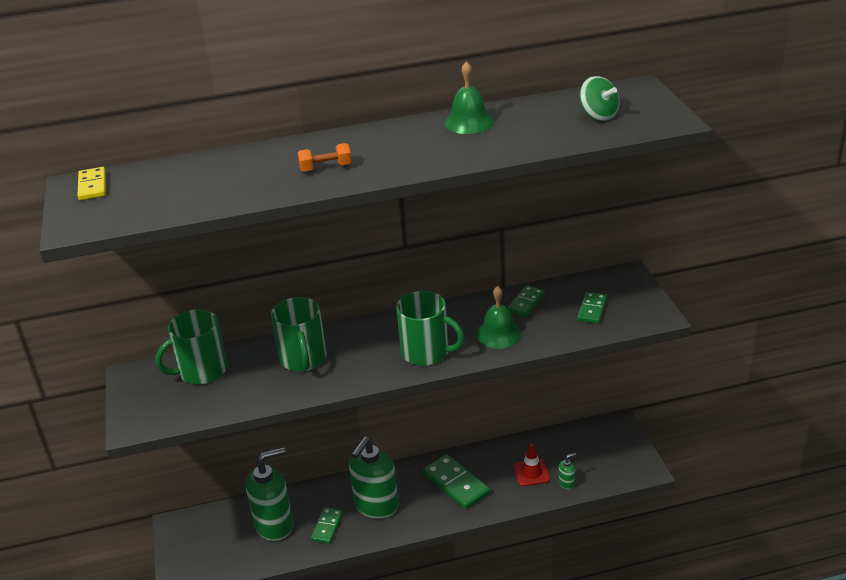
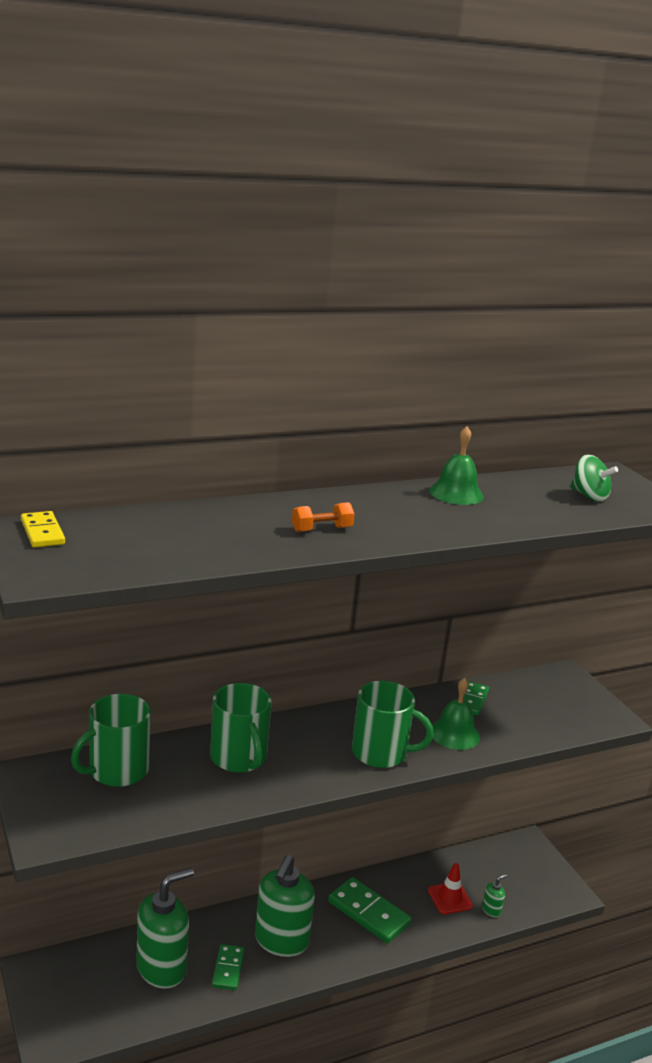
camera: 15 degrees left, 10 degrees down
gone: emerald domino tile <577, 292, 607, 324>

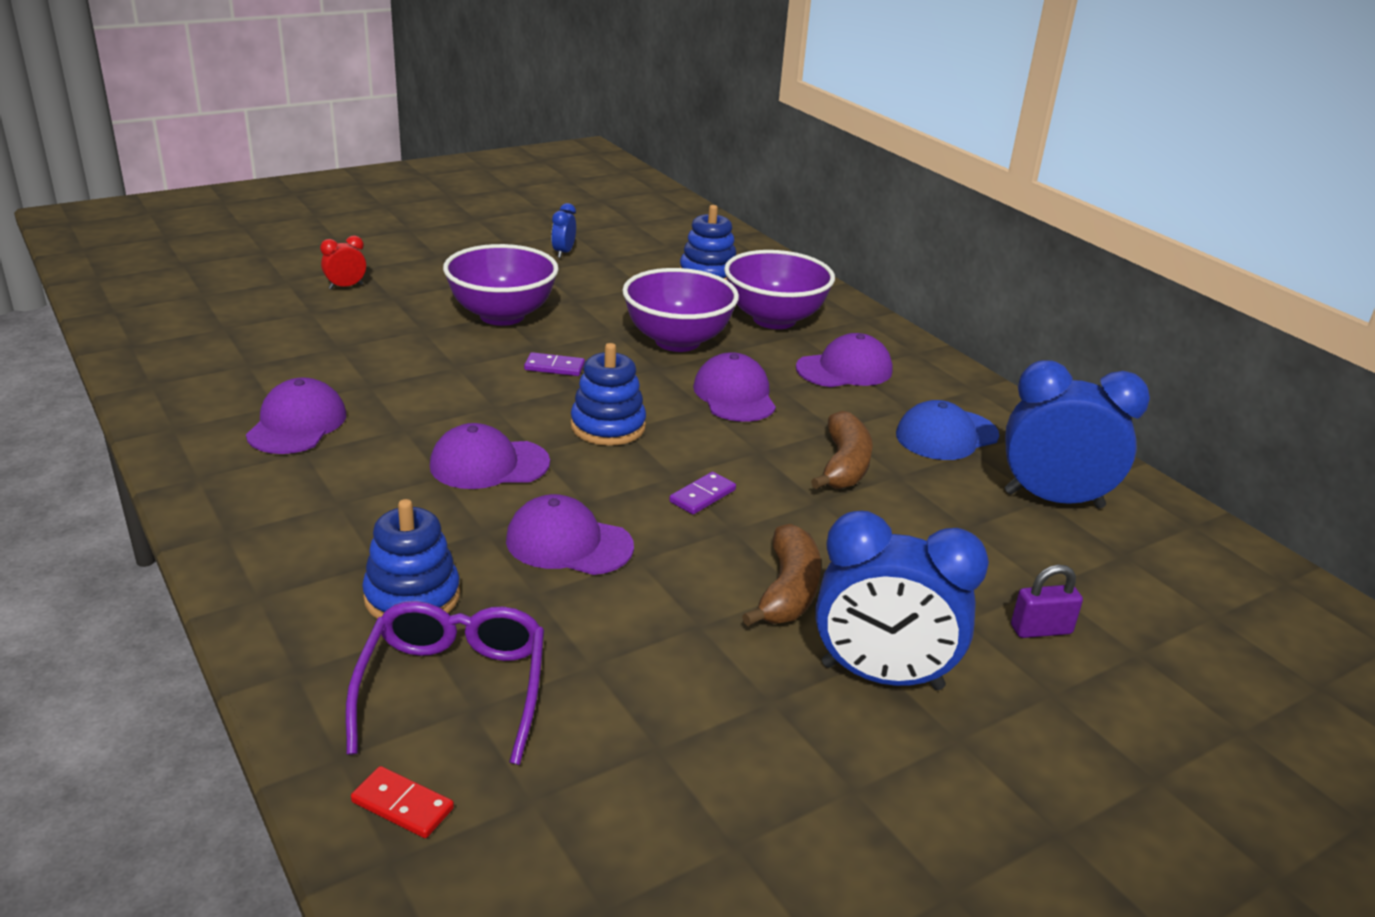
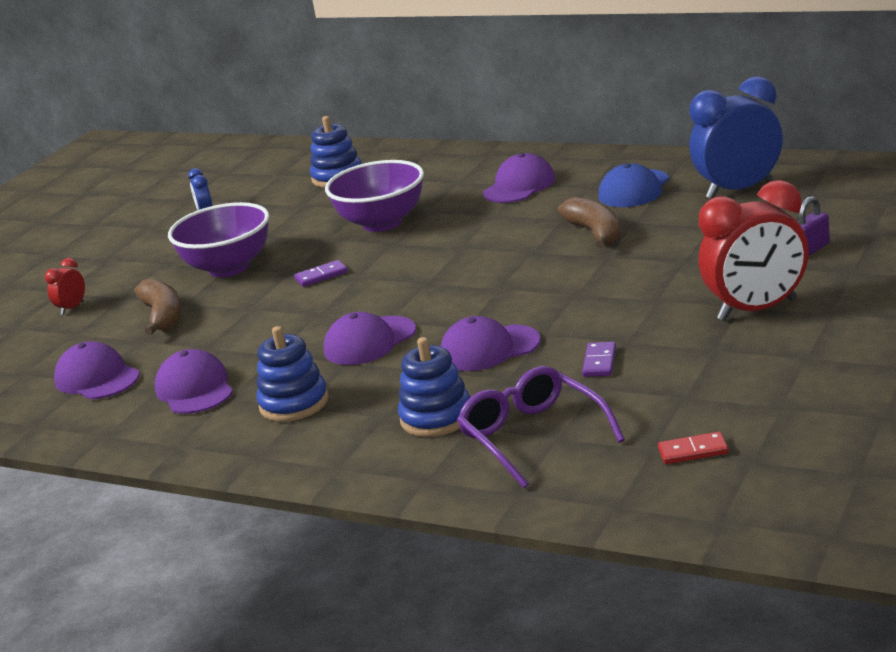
camera: 25 degrees left, 5 degrees down
gone: royal purple deep dish <724, 250, 835, 329>
shifted: royal purple baseball cap <693, 352, 776, 422> to <54, 341, 140, 399>; russet banana fruit <742, 524, 821, 626> to <134, 278, 181, 335>; royal blue ring stacker <571, 343, 646, 446> to <256, 326, 329, 422>; royal purple domino tile <669, 472, 736, 514> to <582, 342, 616, 377>; scarlet domino tile <351, 766, 454, 838> to <658, 432, 729, 464>
repainted: royal blue clock <815, 511, 989, 690> to scarlet clock <699, 180, 809, 321>

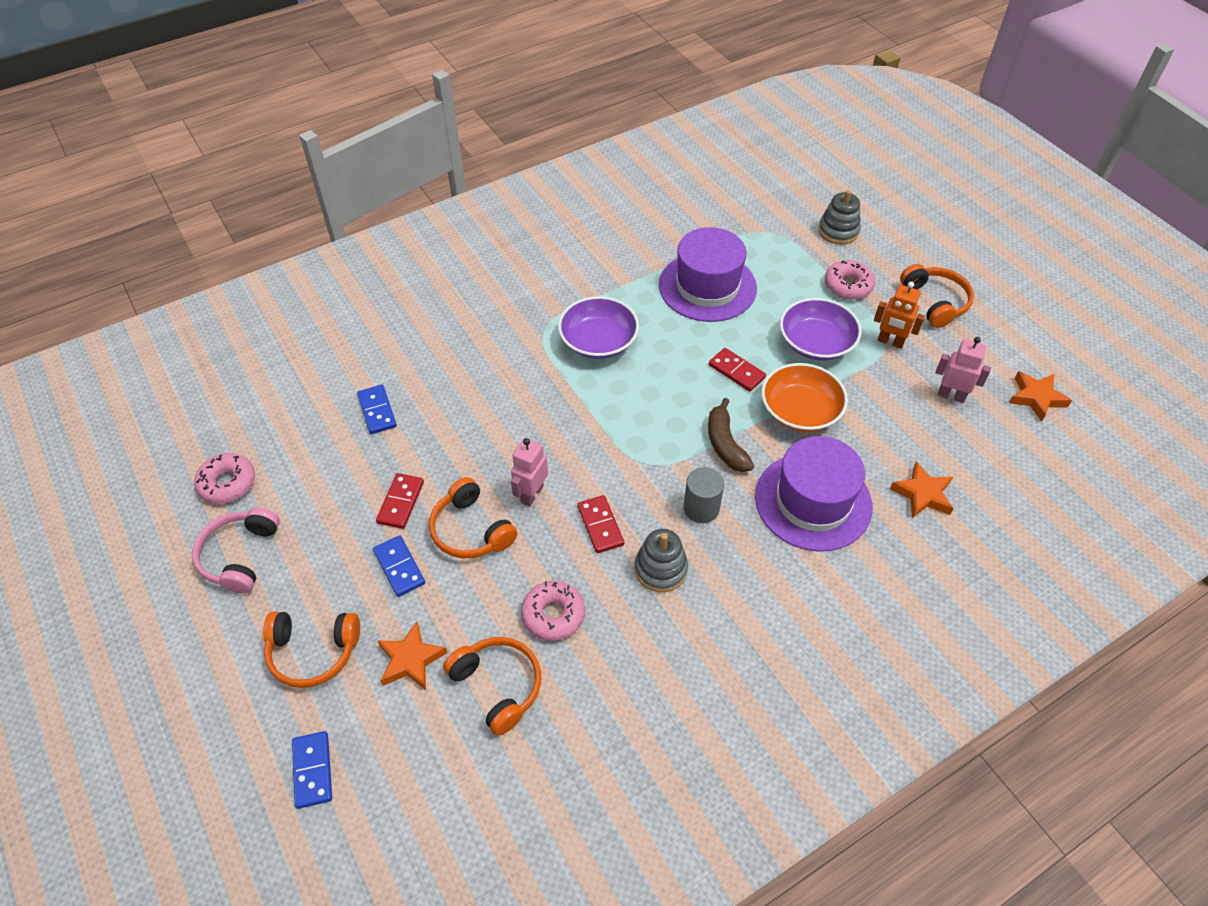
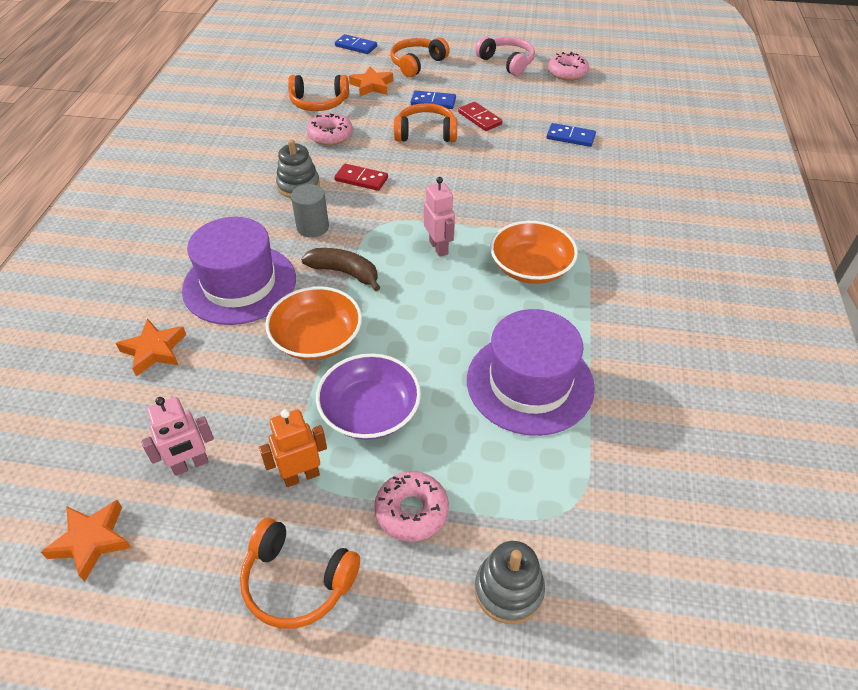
camera: 130 degrees right, 5 degrees down
gone: scarlet domino tile <709, 348, 766, 392>
shifted: rosy robot figure <511, 438, 548, 507> to <424, 177, 455, 257>
repainted: royal purple deep dish <558, 296, 639, 359> to orange deep dish <490, 221, 578, 284>

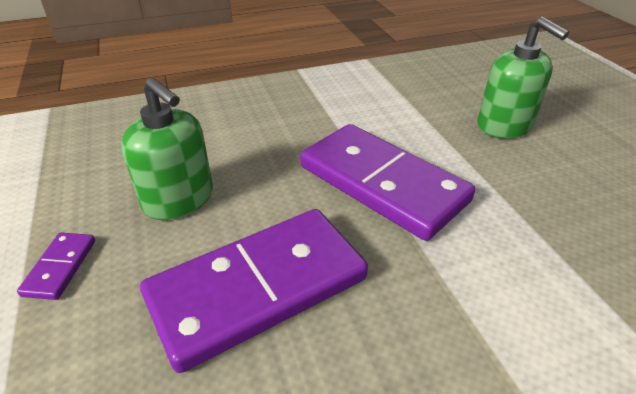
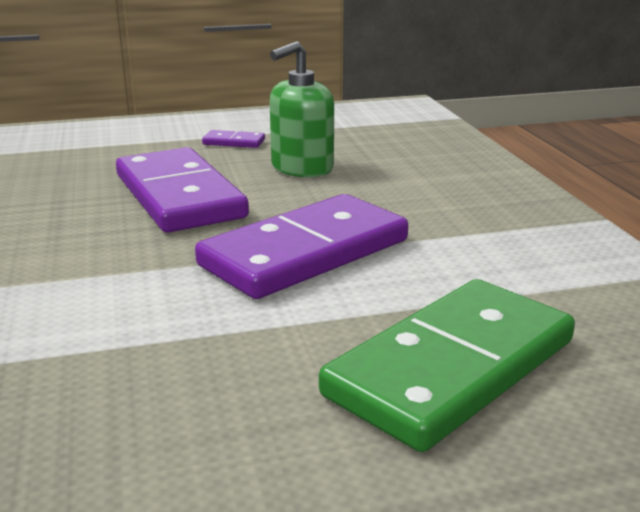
camera: 95 degrees right, 15 degrees down
swapped: emerald pump bottle <477, 17, 569, 139> to emerald domino tile <319, 279, 575, 452>

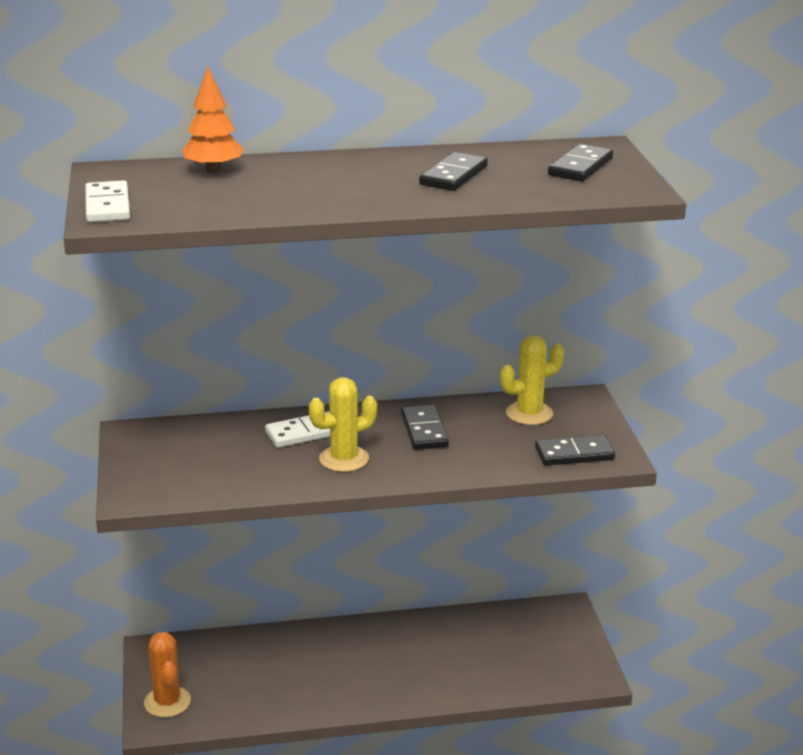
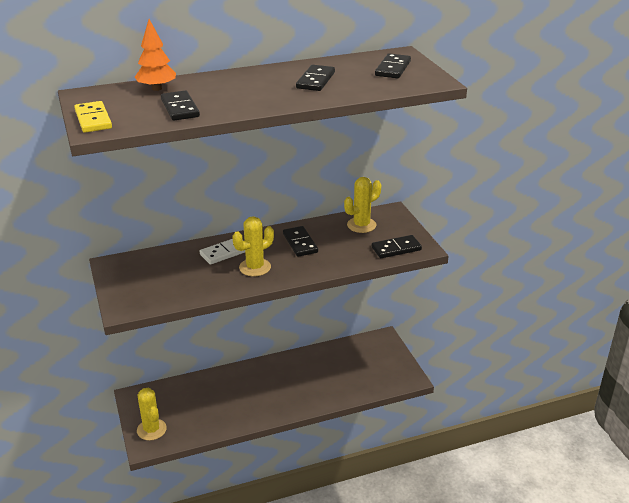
camera: 10 degrees left, 5 degrees up
new: jet-black domino tile <161, 90, 200, 121>
repainted: snow-white domino tile <85, 180, 130, 222> to yellow domino tile <74, 101, 112, 133>; orange prickly plant <144, 632, 191, 717> to yellow prickly plant <137, 388, 167, 441>

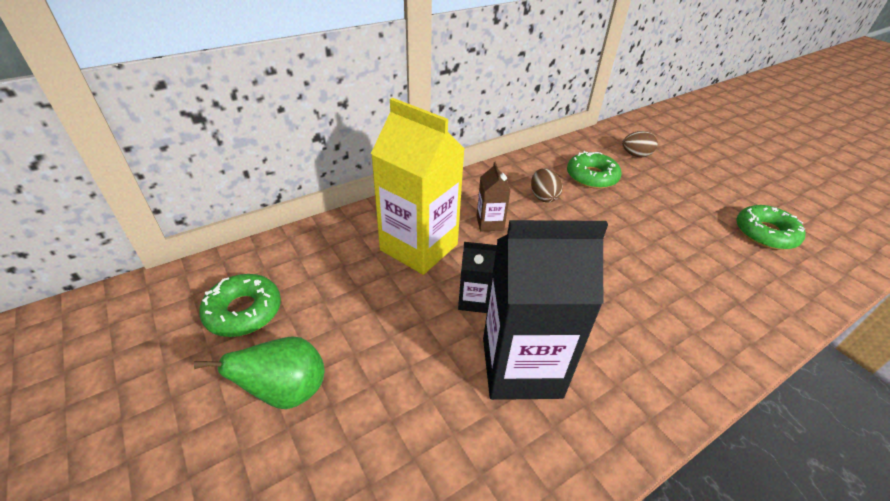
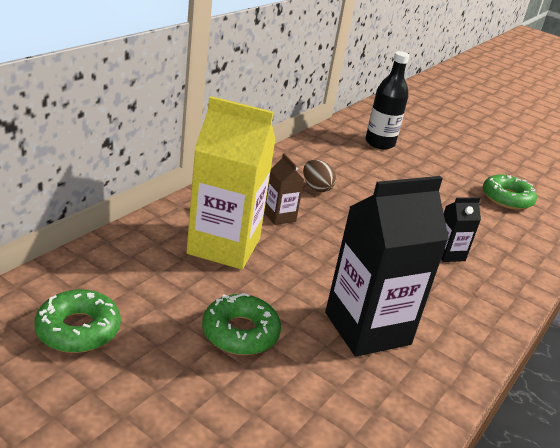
camera: 25 degrees left, 10 degrees down
gone: emerald toy pear <194, 337, 324, 409>
shifted: emerald donut <567, 151, 621, 189> to <202, 293, 281, 355>; jet-black juice carton <458, 242, 497, 313> to <441, 197, 481, 262>
swapped: russet egg shape <622, 131, 658, 157> to jet-black flask <365, 51, 409, 149>

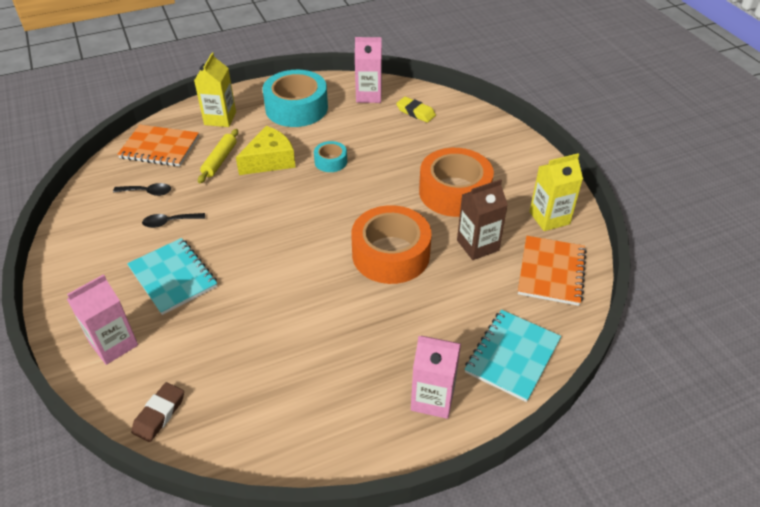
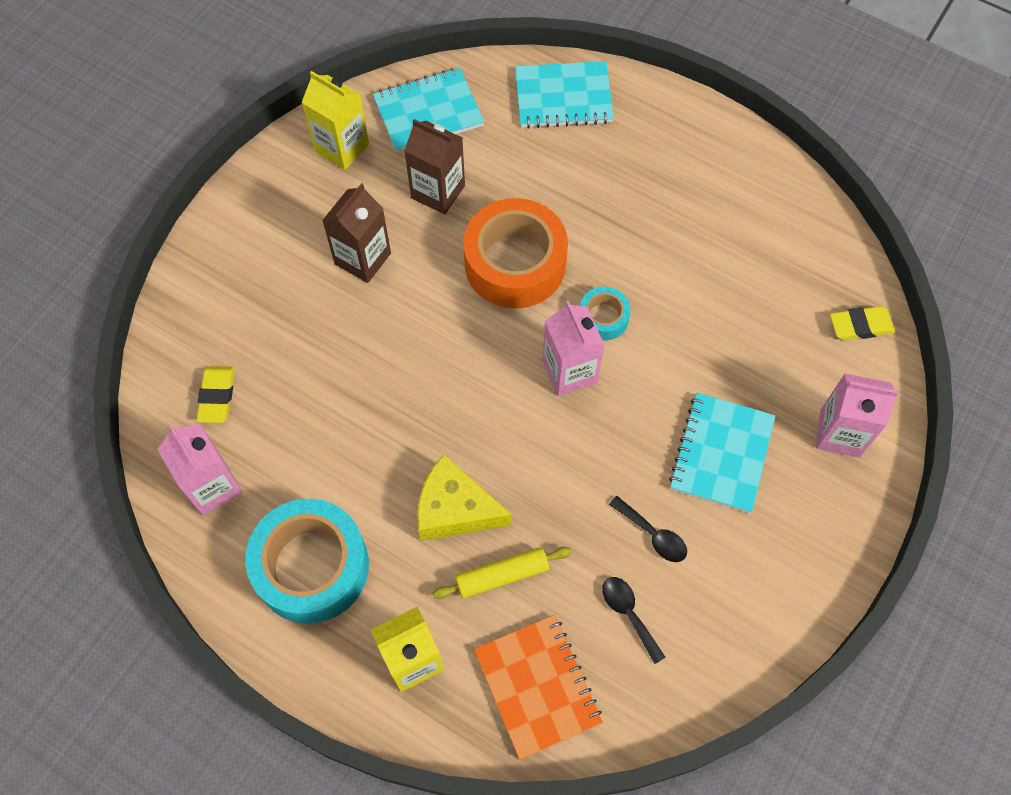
camera: 125 degrees left, 20 degrees up
shifted: rosy juice carton <411, 336, 461, 419> to <542, 301, 605, 396>; turquoise tape <314, 141, 347, 172> to <580, 287, 631, 341>
swapped: orange tape <419, 148, 494, 217> to russet juice carton <322, 183, 391, 283>
repainted: orange exercise book <518, 236, 587, 306> to turquoise exercise book <373, 68, 484, 153>; russet eraser <131, 382, 184, 442> to yellow eraser <830, 306, 895, 340>

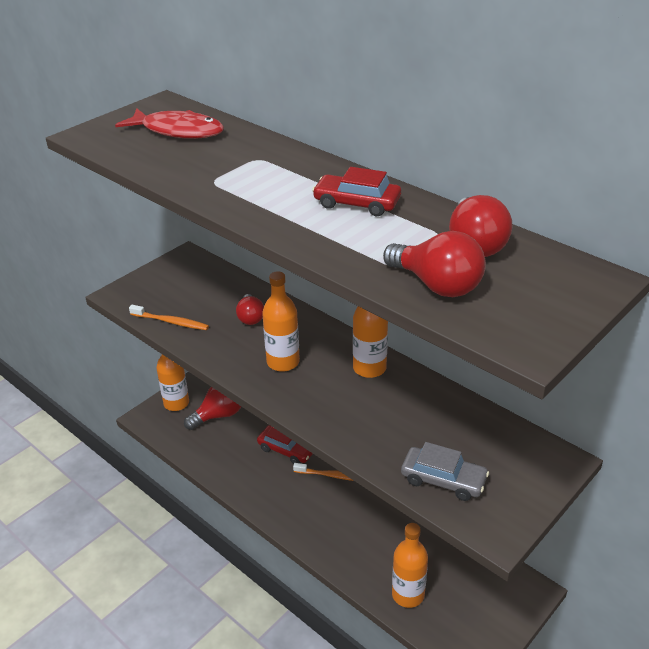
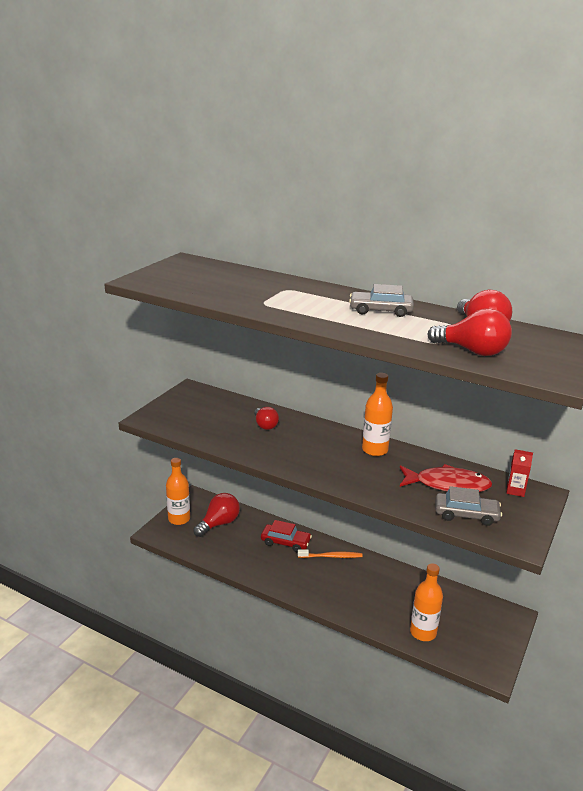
camera: 15 degrees left, 10 degrees down
gone: orange toothbrush <129, 305, 209, 330>; orange flask <262, 271, 300, 372>
new: scarlet juice carton <507, 449, 533, 497>
shifted: scarlet fish figure <115, 108, 224, 139> to <400, 464, 492, 492>
repainted: scarlet toy car <312, 167, 401, 216> to ash-grey toy car <349, 284, 414, 317>

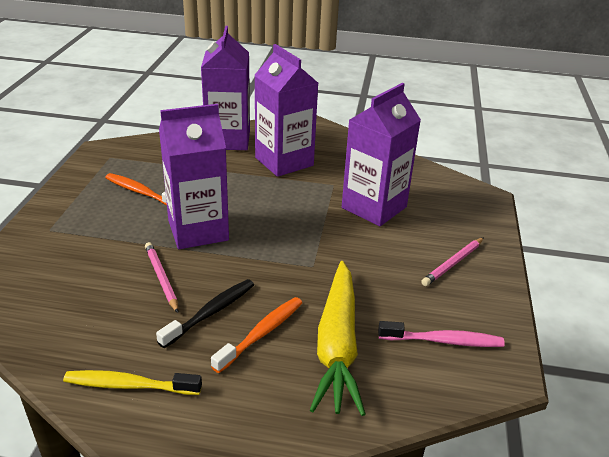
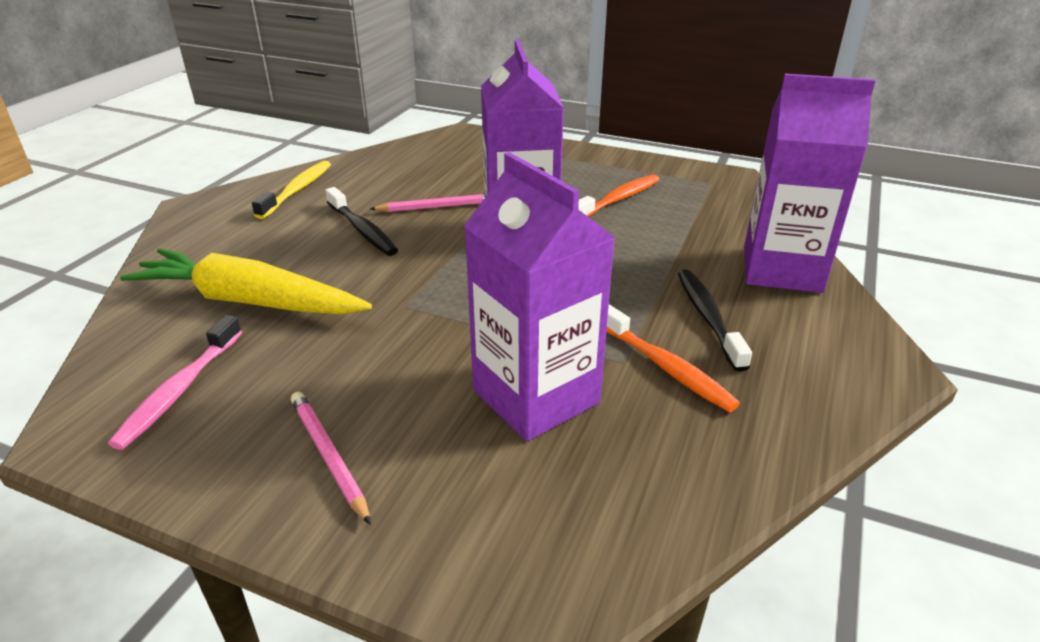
camera: 105 degrees right, 0 degrees up
shifted: orange toothbrush <211, 297, 302, 373> to <606, 304, 740, 412>
swapped: royal purple juice carton <254, 44, 318, 177> to jet-black toothbrush <678, 269, 752, 372>

